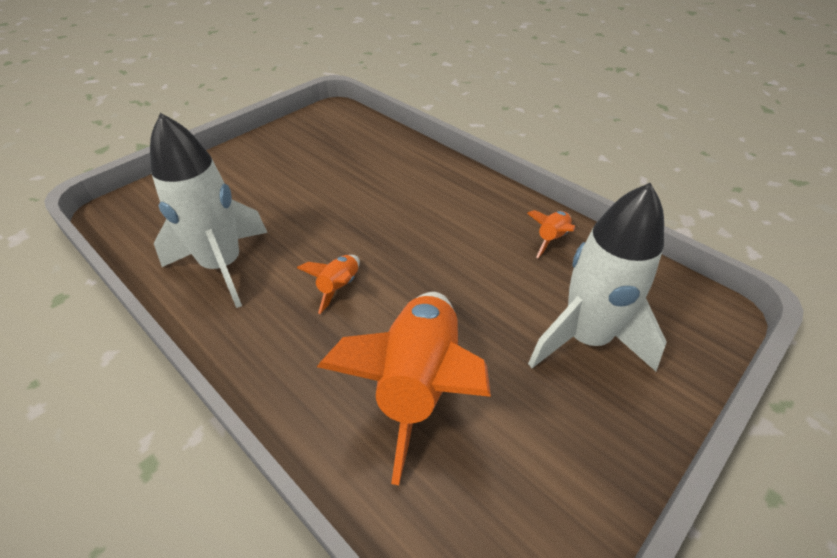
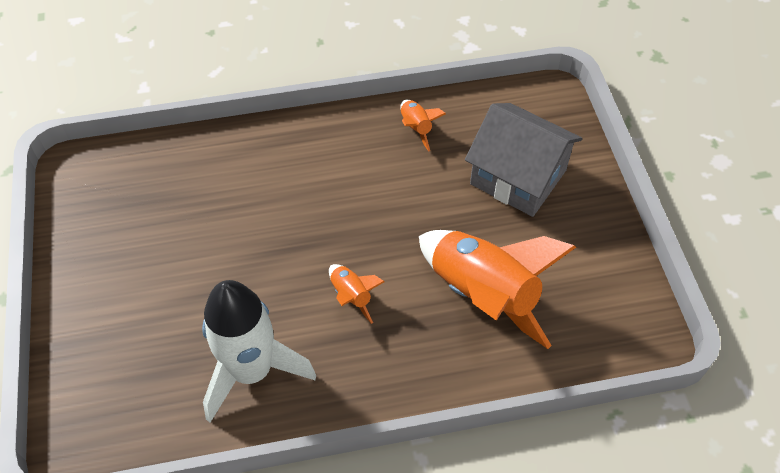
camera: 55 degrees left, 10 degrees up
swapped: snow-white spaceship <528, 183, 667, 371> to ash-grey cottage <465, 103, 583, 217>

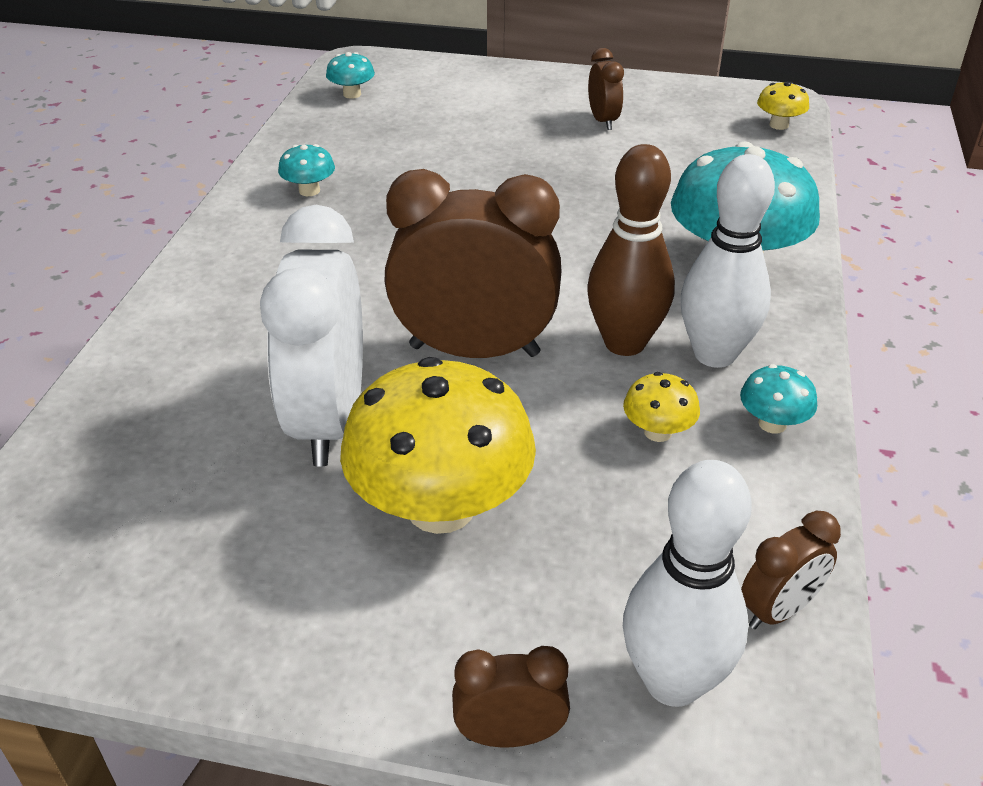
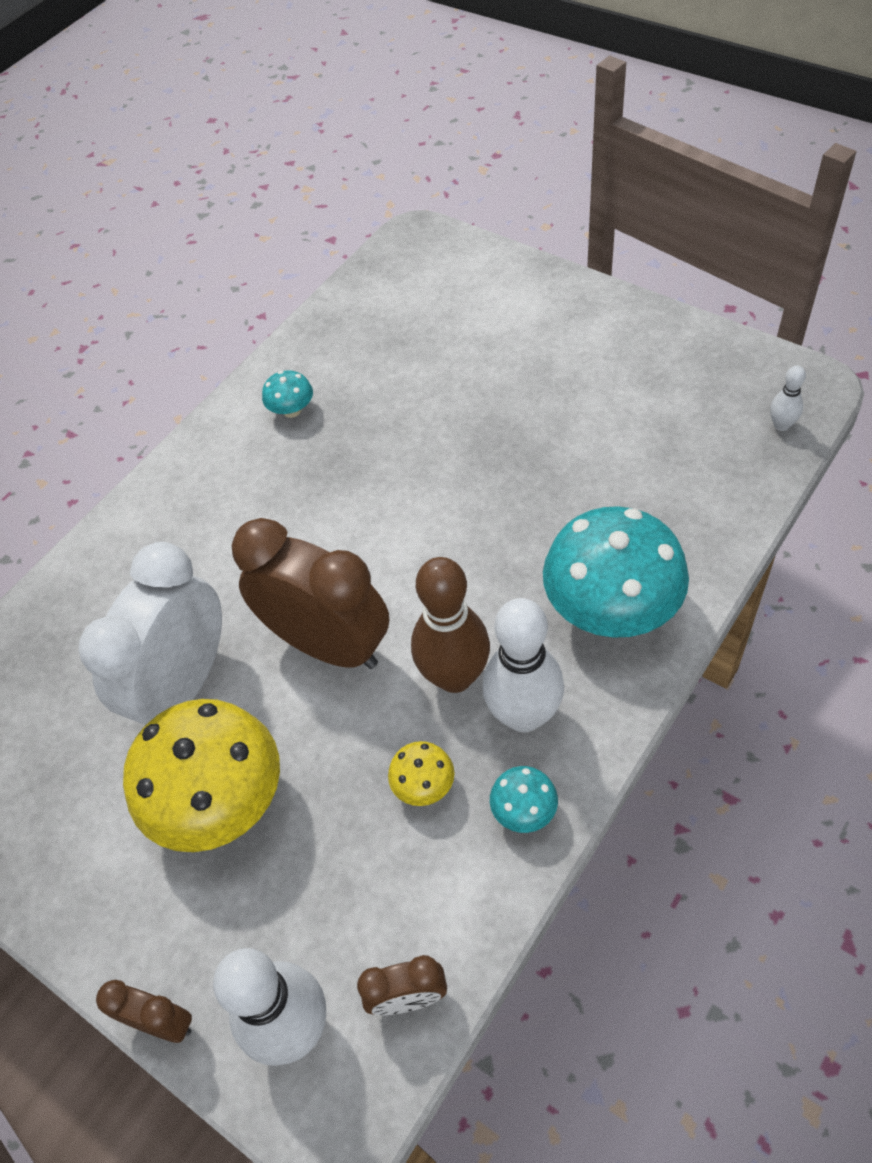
camera: 30 degrees right, 15 degrees up
gone: turquoise mushroom <326, 52, 375, 99>; russet clock <588, 48, 624, 130>
swapped: yellow mushroom <757, 82, 809, 130> to snow-white bowling pin <770, 365, 806, 431>

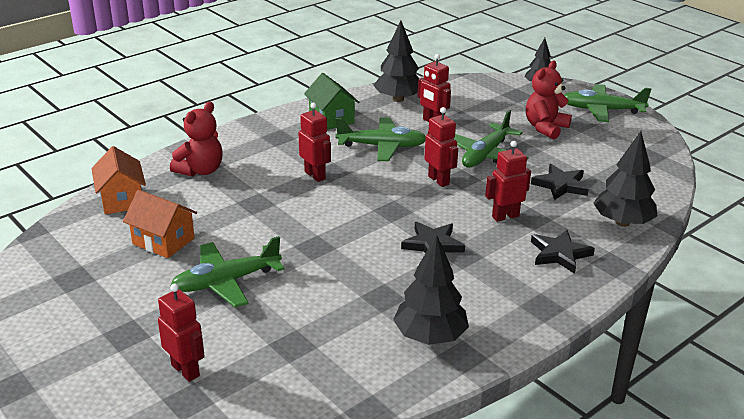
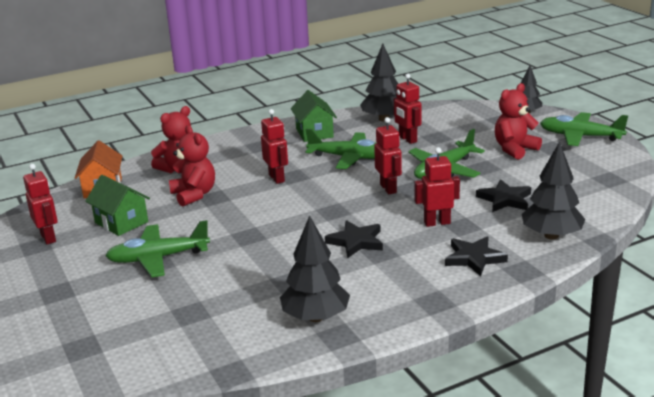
camera: 15 degrees right, 5 degrees down
new: scarlet teddy <169, 125, 215, 207>
shifted: scarlet robot figure <158, 283, 205, 382> to <23, 164, 58, 244>
repainted: orange cottage <123, 190, 197, 258> to emerald cottage <85, 175, 150, 236>

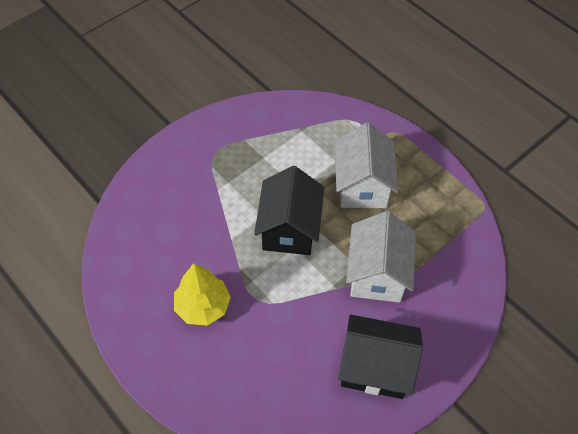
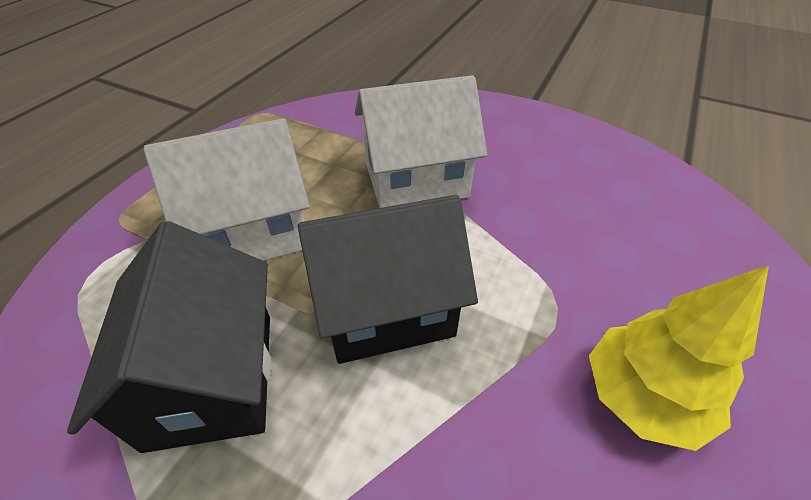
camera: 110 degrees left, 10 degrees down
shifted: jet-black cottage <338, 314, 423, 399> to <67, 221, 271, 453>

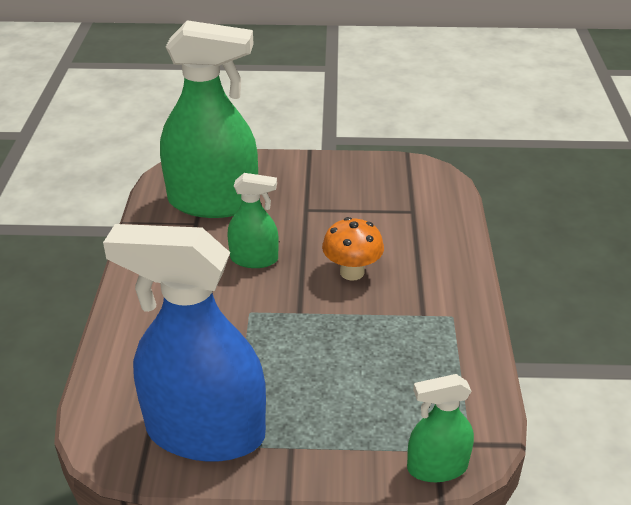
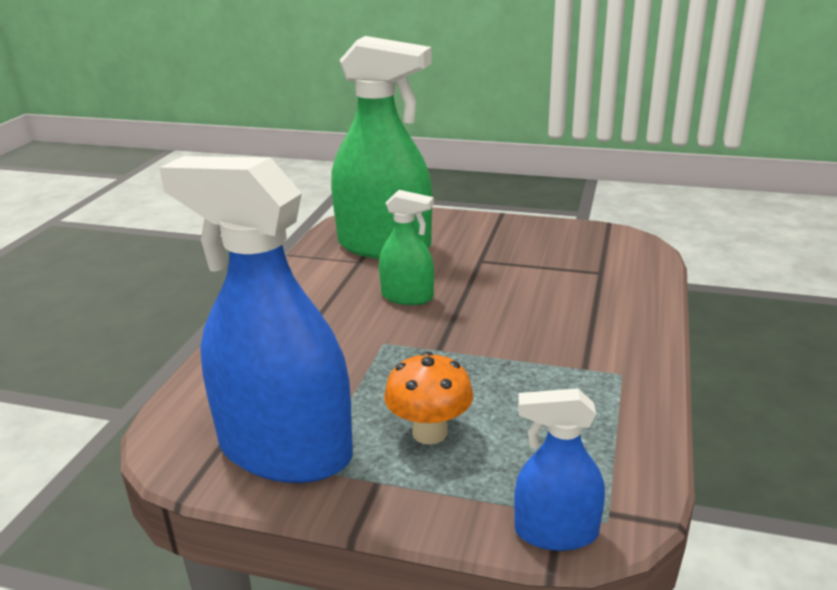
camera: 15 degrees right, 10 degrees down
shifted: orange mushroom <322, 217, 384, 281> to <384, 351, 473, 445>
repainted: emerald spray cleaner <407, 374, 474, 482> to royal blue spray cleaner <514, 388, 605, 551>

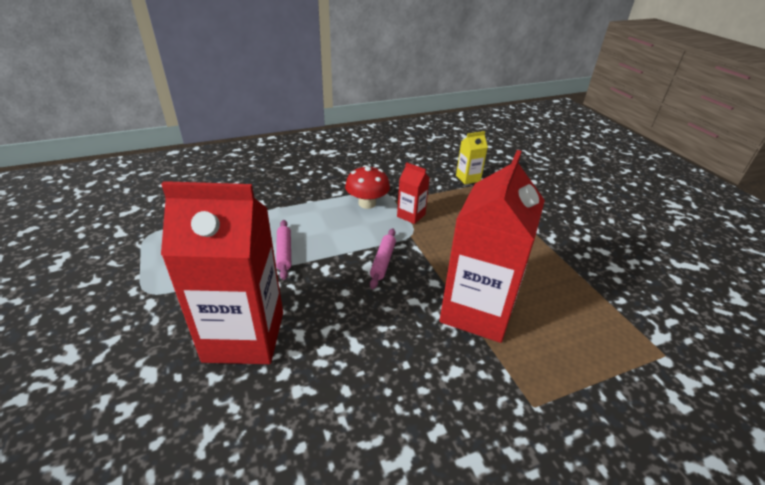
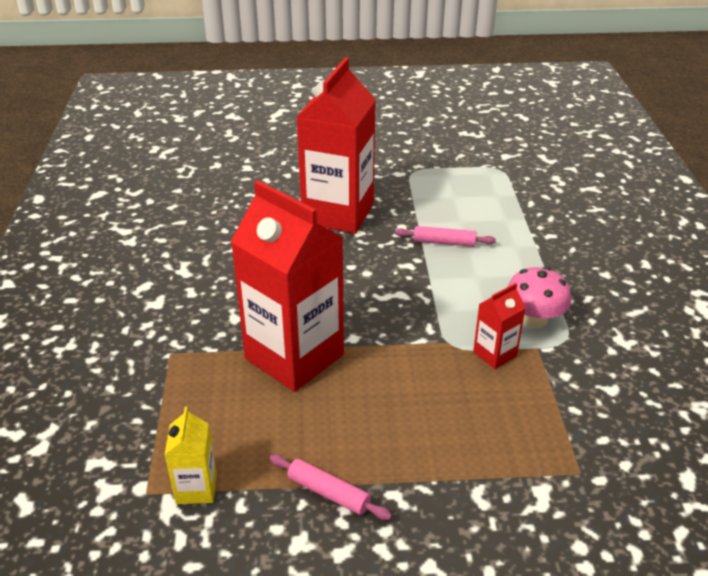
camera: 110 degrees right, 0 degrees up
shifted: yellow juice carton <456, 131, 488, 184> to <165, 407, 217, 504>; rosy dough roller <370, 228, 396, 289> to <269, 454, 392, 520>
repainted: scarlet mushroom <345, 165, 390, 209> to rosy mushroom <508, 267, 571, 328>

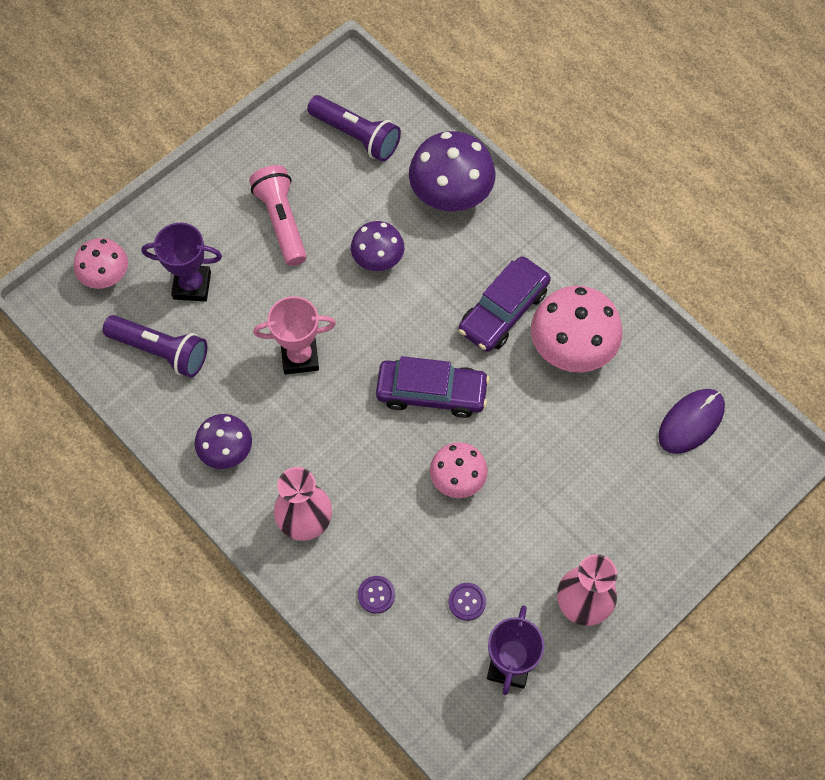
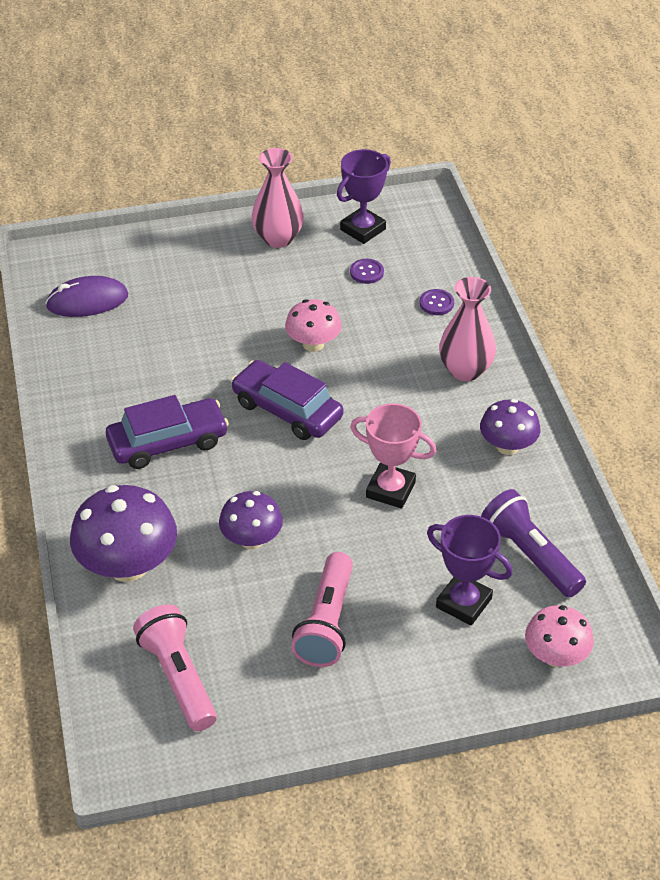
camera: 150 degrees left, 20 degrees down
gone: rosy mushroom <531, 286, 622, 372>
repainted: royal purple flashlight <307, 95, 401, 162> to rosy flashlight <133, 604, 217, 731>

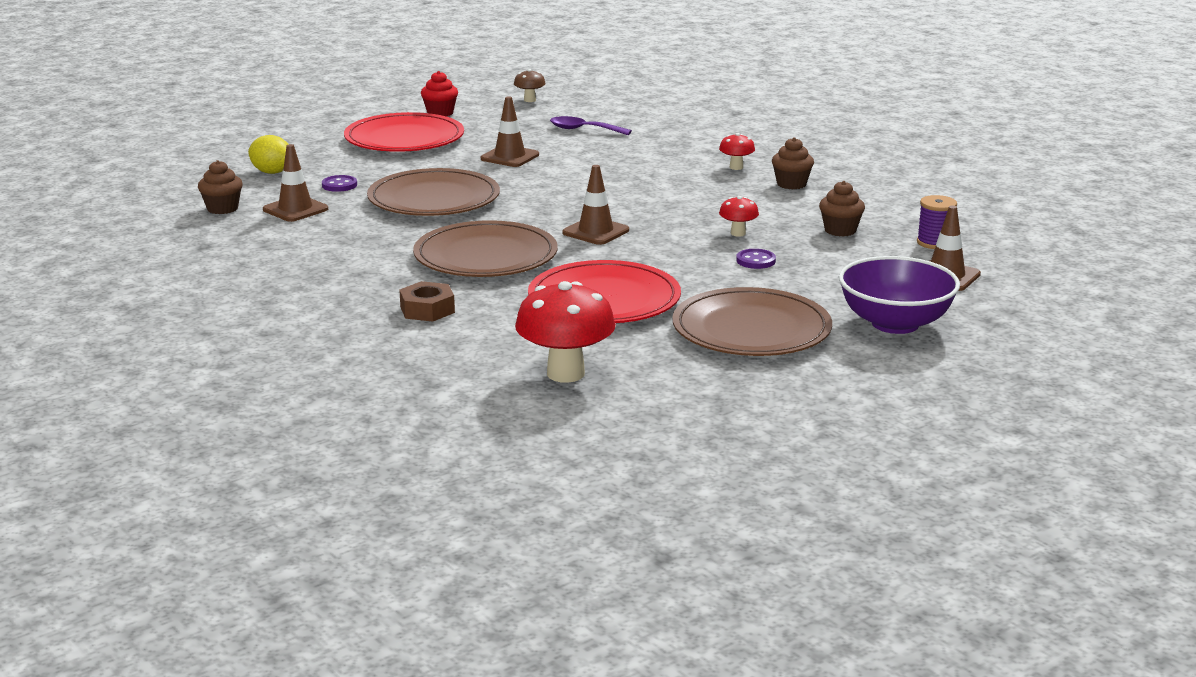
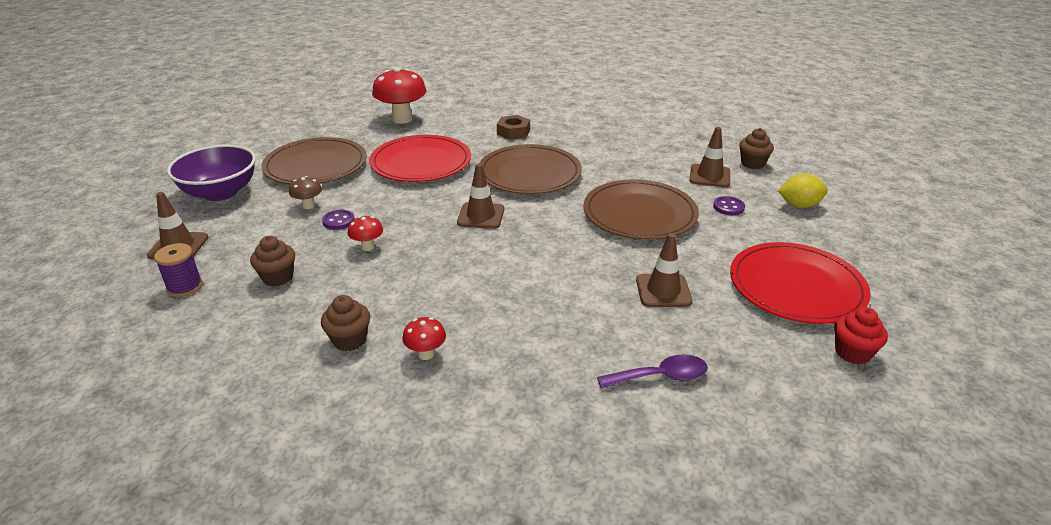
camera: 150 degrees right, 10 degrees up
shifted: russet mushroom <514, 69, 546, 102> to <289, 176, 322, 209>

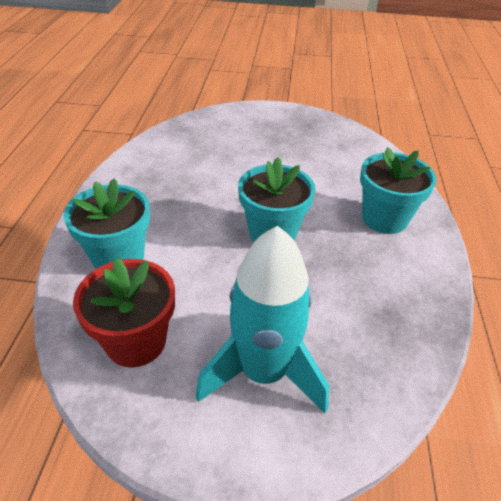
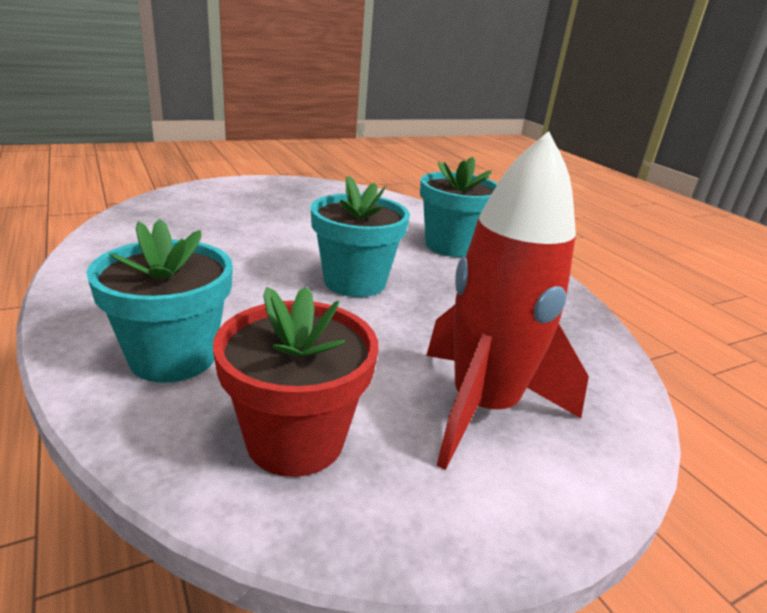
camera: 35 degrees left, 15 degrees down
repainted: turquoise spaceship <196, 226, 329, 413> to scarlet spaceship <426, 131, 589, 470>

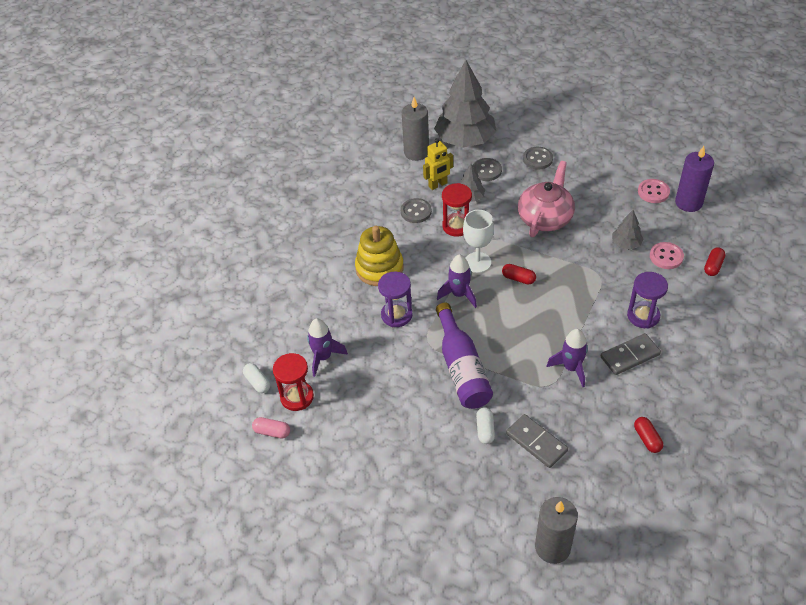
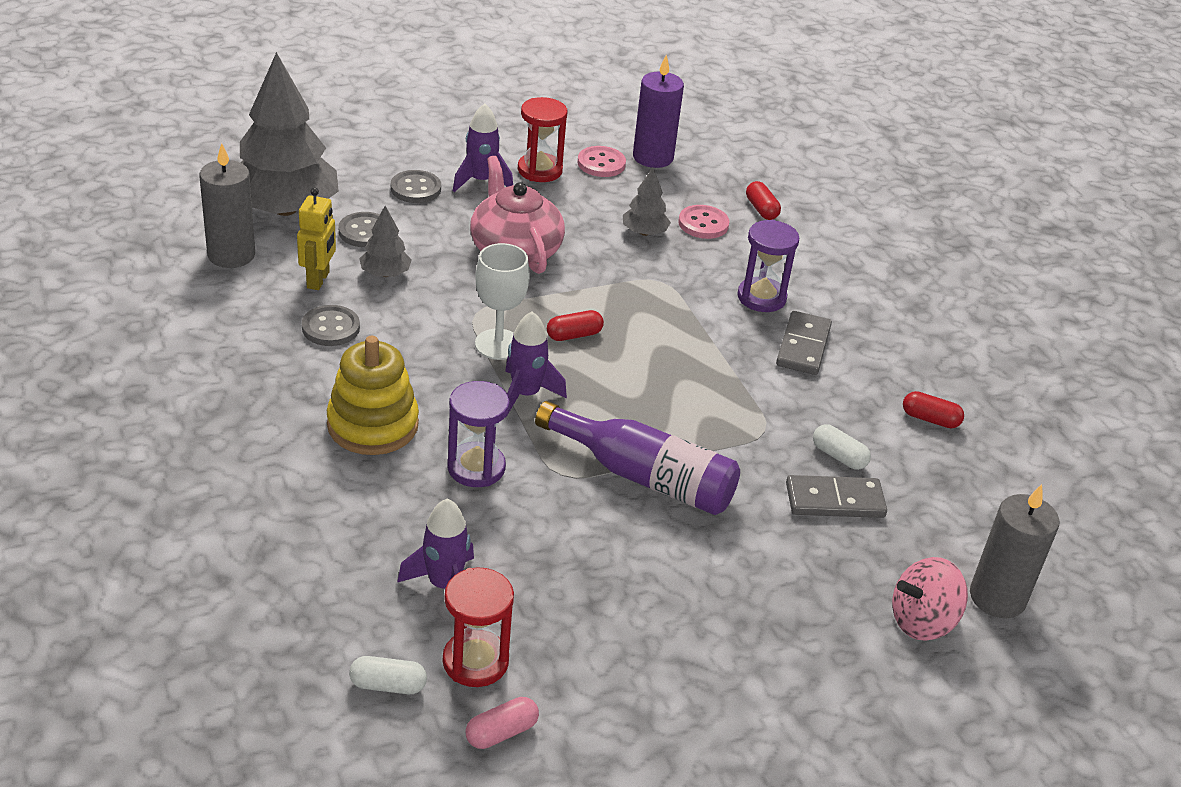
camera: 55 degrees left, 10 degrees down
new: rosy toy top <892, 557, 968, 641>
shifted: royal purple spaceship <546, 329, 588, 387> to <453, 104, 513, 192>; scarlet sandglass <442, 183, 472, 237> to <518, 97, 568, 182>; snow-white pill shape <476, 407, 495, 444> to <813, 424, 871, 470>

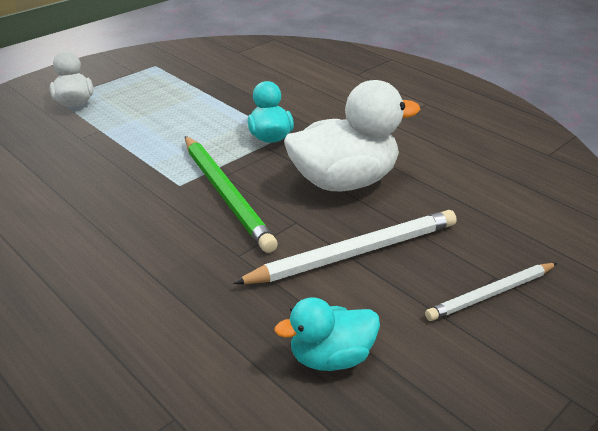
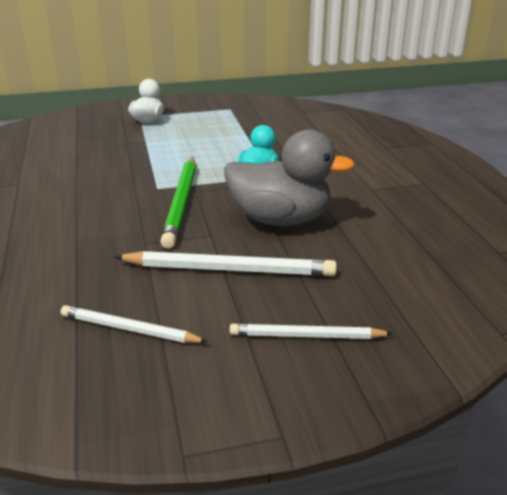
camera: 30 degrees right, 5 degrees down
swapped: turquoise rubber duck <274, 297, 380, 371> to snow-white lead pencil <61, 305, 208, 343>
repainted: snow-white rubber duck <284, 80, 421, 191> to ash-grey rubber duck <224, 130, 355, 226>

